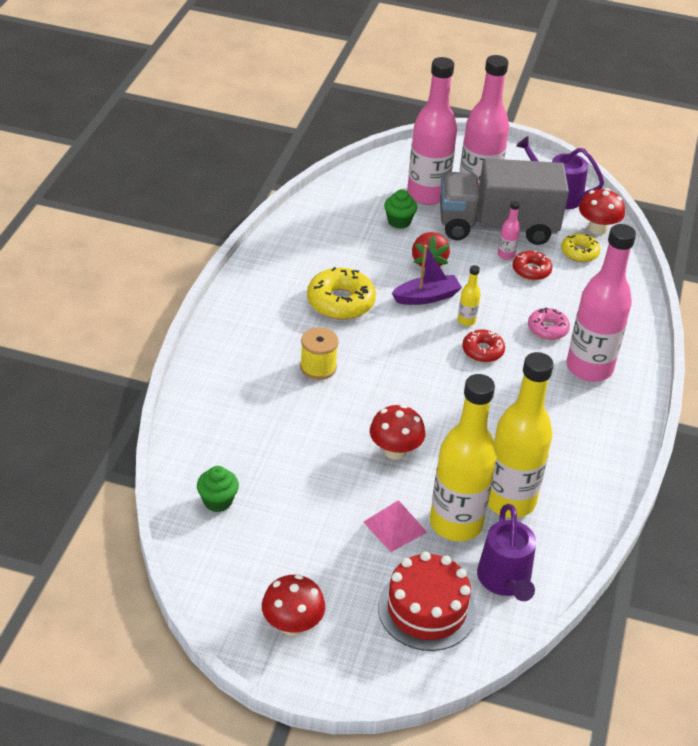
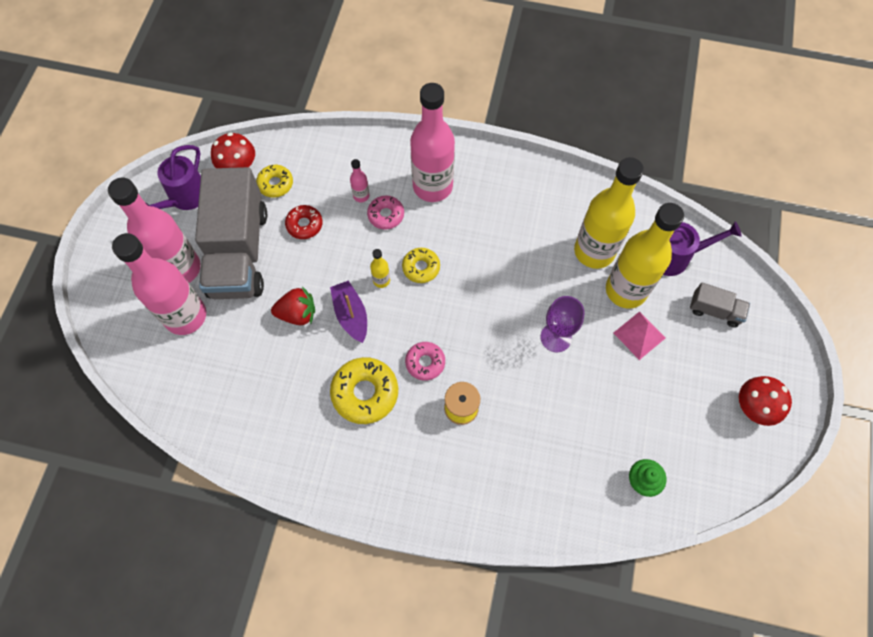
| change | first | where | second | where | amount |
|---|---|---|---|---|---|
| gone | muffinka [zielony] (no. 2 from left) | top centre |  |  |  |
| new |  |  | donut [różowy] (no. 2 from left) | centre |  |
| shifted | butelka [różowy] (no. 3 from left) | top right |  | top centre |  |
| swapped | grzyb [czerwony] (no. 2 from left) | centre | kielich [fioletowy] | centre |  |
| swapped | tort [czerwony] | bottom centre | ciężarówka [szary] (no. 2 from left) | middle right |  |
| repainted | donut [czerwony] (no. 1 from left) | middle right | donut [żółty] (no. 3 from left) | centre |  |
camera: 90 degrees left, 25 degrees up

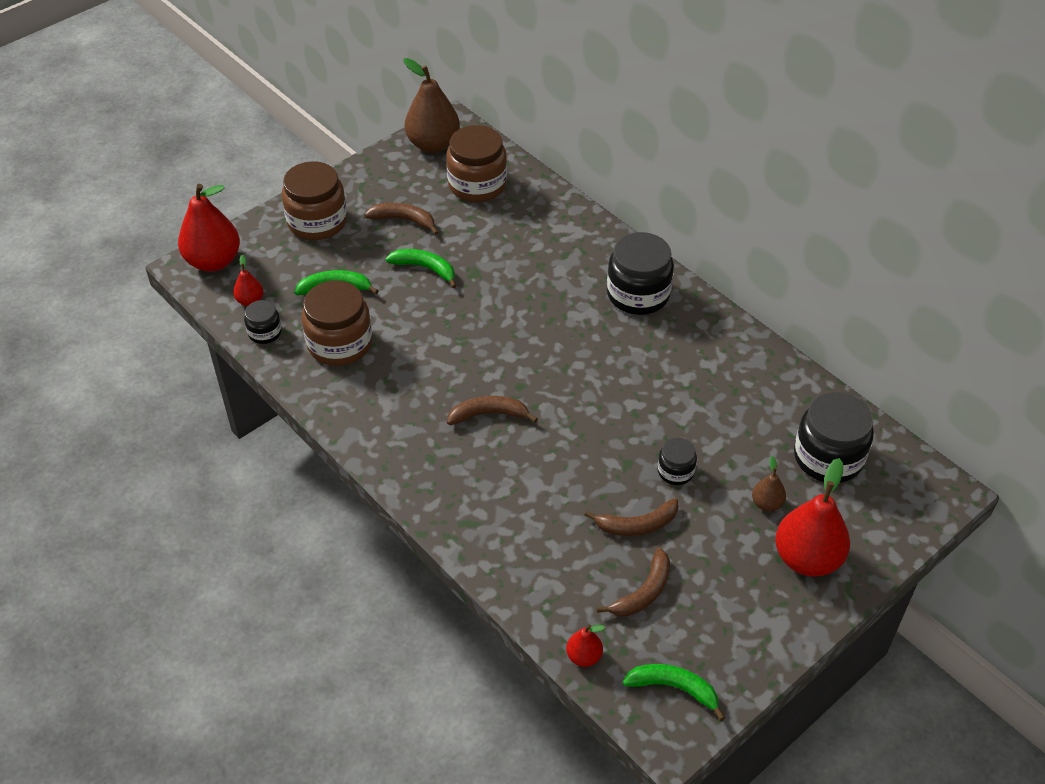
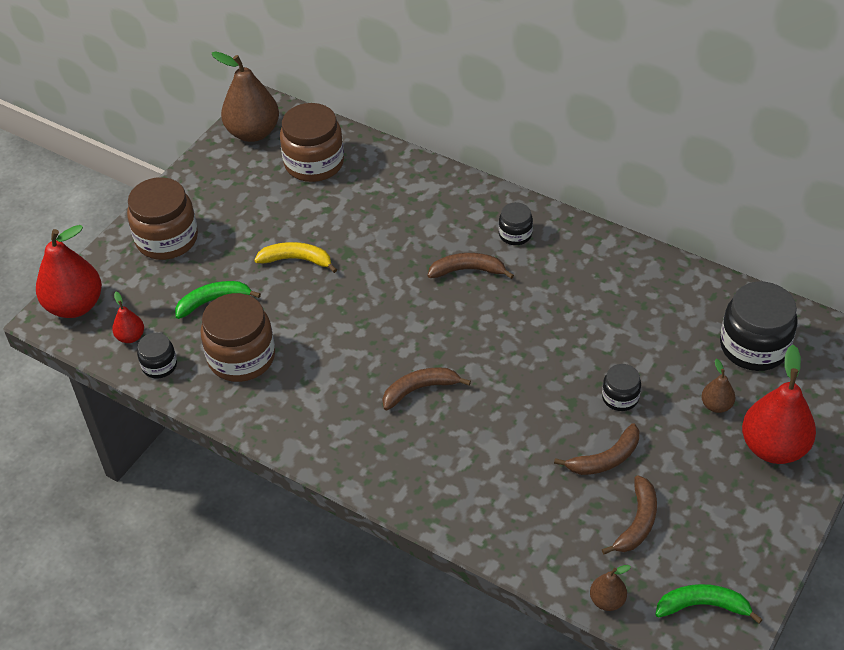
| change | first | where | second | where | amount |
|---|---|---|---|---|---|
| shifted | banan [brązowy] (no. 1 from left in the first image) | top centre | banan [brązowy] (no. 2 from left) | centre |  |
| repainted | banan [zielony] (no. 2 from left) | centre | banan [żółty] | centre |  |
| repainted | gruszka [czerwony] (no. 3 from left) | bottom centre | gruszka [brązowy] (no. 2 from left) | bottom right |  |
| scaled | słoik [czarny] (no. 2 from left) | centre |  | centre | x0.52 |
camera: 15 degrees left, 0 degrees up

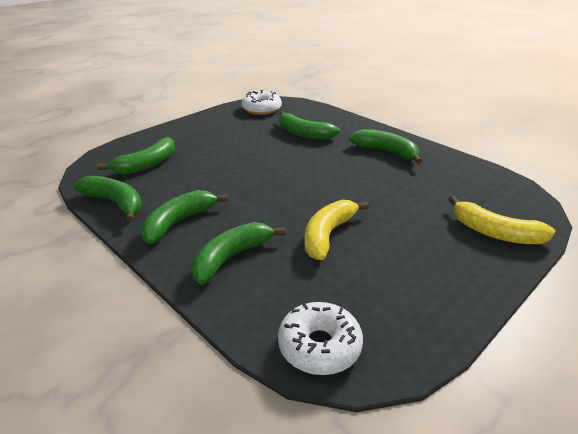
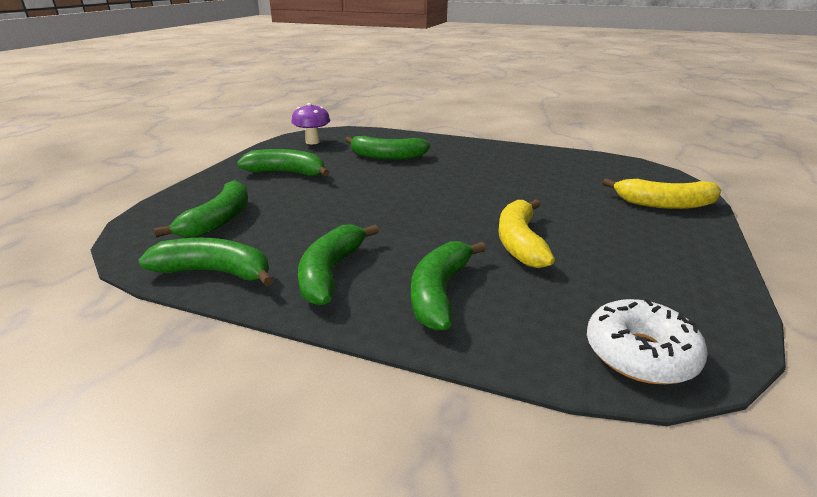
| change | first | where | second | where | amount |
|---|---|---|---|---|---|
| shifted | banan [zielony] (no. 6 from left in the first image) | centre | banan [zielony] (no. 3 from left) | top centre |  |
| swapped | donut [biały] (no. 1 from left) | top centre | grzyb [fioletowy] | top centre |  |
camera: 25 degrees left, 5 degrees down

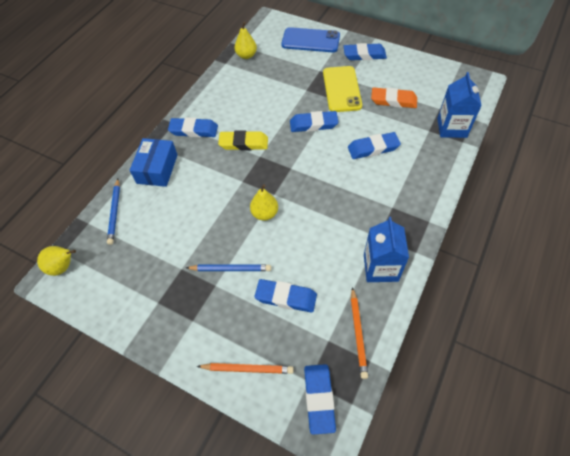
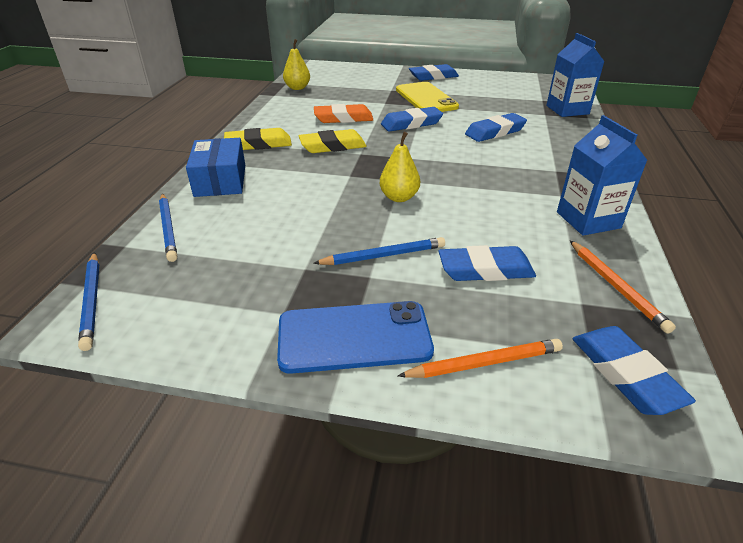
| change | first | where | second | where | amount |
|---|---|---|---|---|---|
| shifted | telefon [niebieski] | top centre |  | centre |  |
| shifted | gumka do mazania [pomarańczowy] | top right |  | top centre |  |
| swapped | gruszka [żółty] (no. 1 from left) | middle left | ołówek [niebieski] (no. 1 from left) | middle left |  |
| repainted | gumka do mazania [niebieski] (no. 1 from left) | top centre | gumka do mazania [żółty] (no. 1 from left) | top centre |  |
camera: 20 degrees left, 20 degrees down

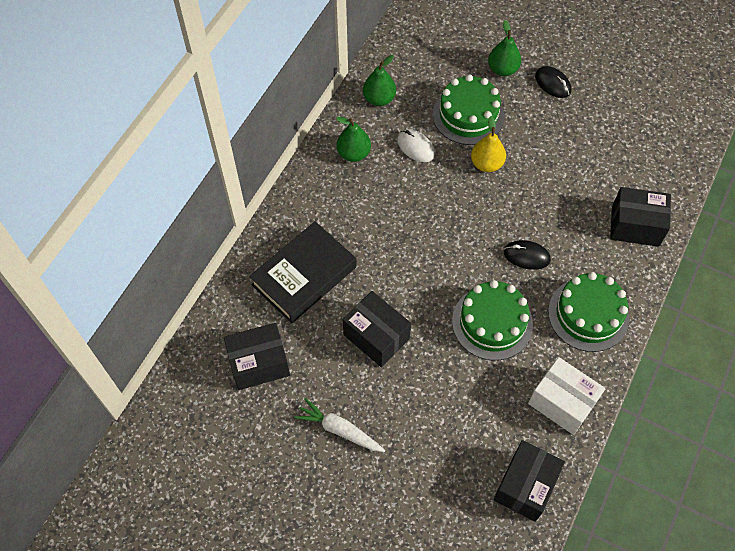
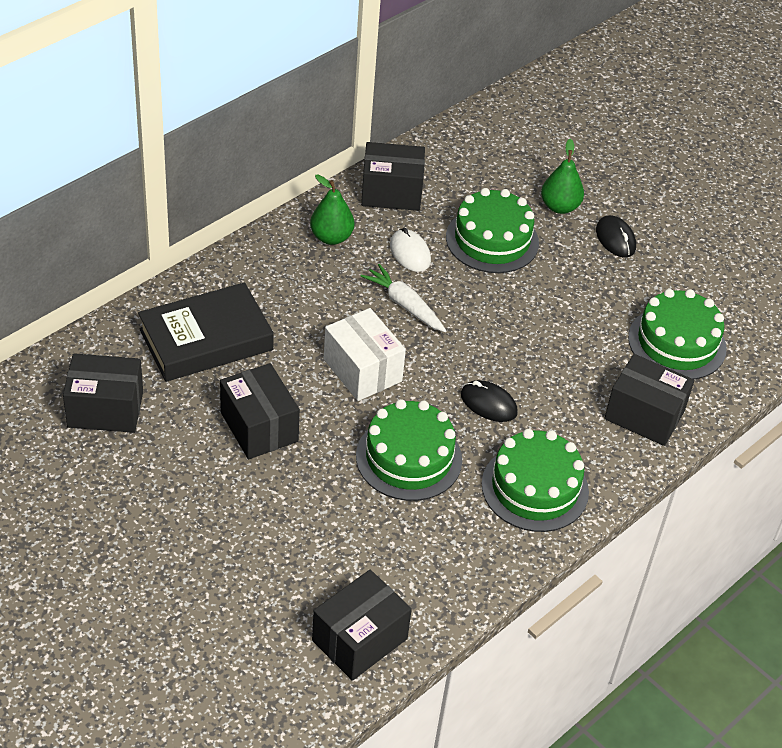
| change | first | where | second | where | amount |
|---|---|---|---|---|---|
| gone | gruszka [żółty] | top centre |  |  |  |
| new |  |  | tort [zielony] (no. 4 from left) | middle right |  |
| shifted | marchewka [biały] | bottom centre |  | centre |  |
| shifted | pudełko [biały] | bottom right |  | centre |  |
| swapped | gruszka [zielony] (no. 2 from left) | top centre | pudełko [czarny] (no. 4 from left) | top centre |  |
camera: 15 degrees right, 15 degrees down

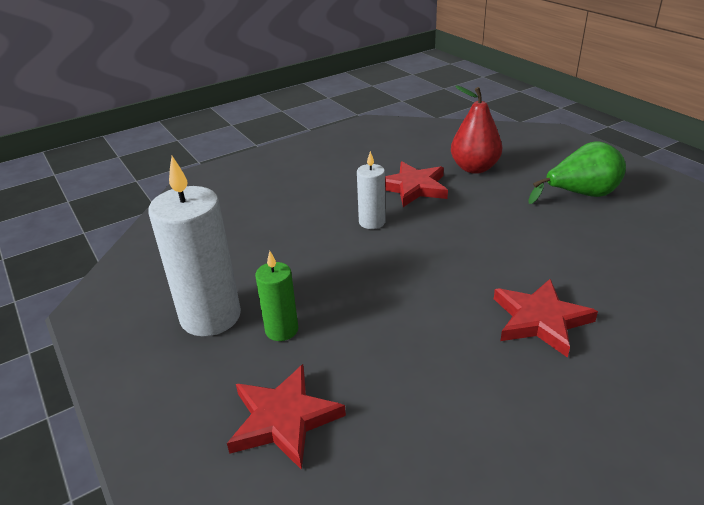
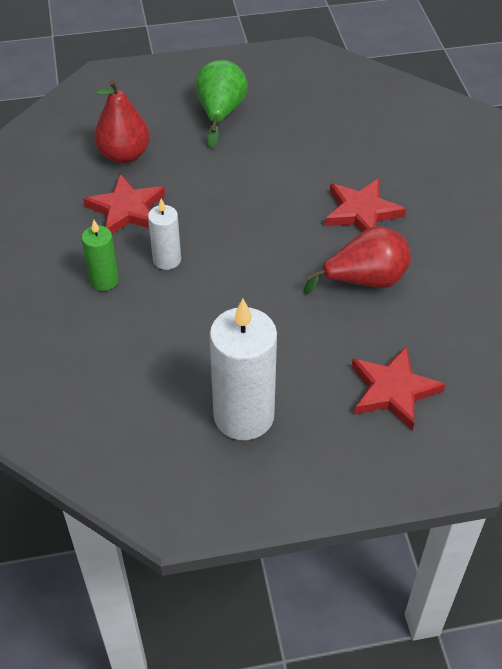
| change | first | where | second | where | amount |
|---|---|---|---|---|---|
| new |  |  | gruszka [czerwony] (no. 2 from left) | middle right |  |
| shifted | świeca [zielony] | centre |  | middle left |  |
camera: 70 degrees left, 15 degrees up

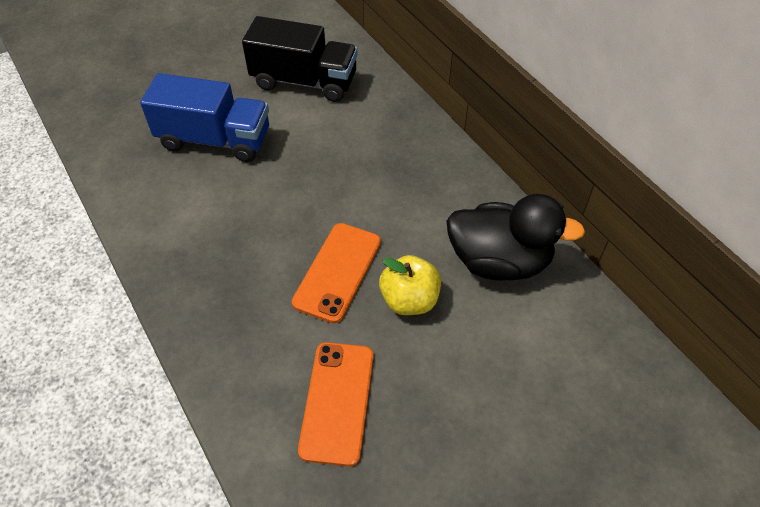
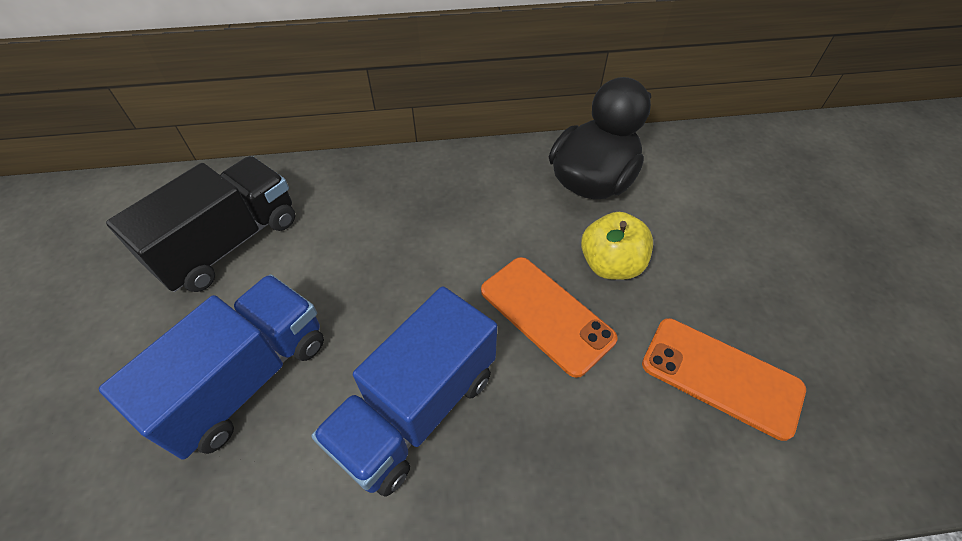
| change | first | where | second | where | amount |
|---|---|---|---|---|---|
| new |  |  | ciężarówka [niebieski] (no. 2 from left) | bottom centre |  |
camera: 65 degrees left, 0 degrees up

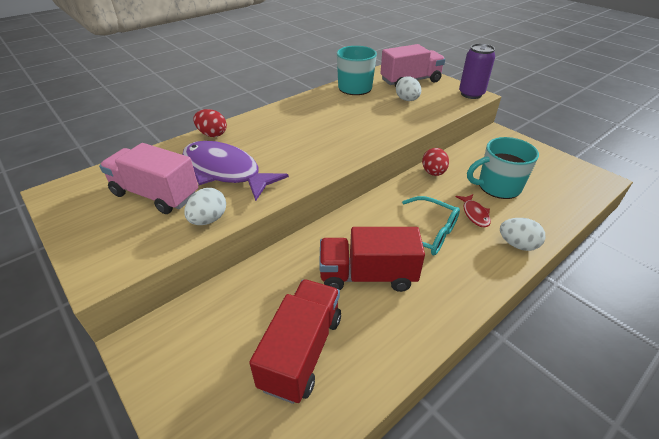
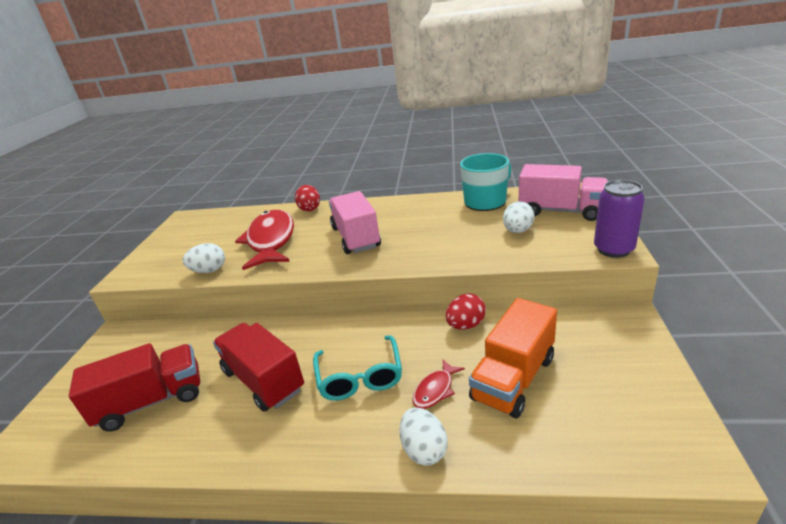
| change | first | where | second | where | amount |
|---|---|---|---|---|---|
| shifted | ciężarówka [różowy] (no. 1 from left) | middle left |  | centre |  |
| swapped | kubek [turkusowy] (no. 2 from left) | middle right | ciężarówka [pomarańczowy] | bottom centre |  |
| repainted | ryba [fioletowy] | centre | ryba [czerwony] (no. 1 from left) | centre |  |
camera: 50 degrees right, 10 degrees down

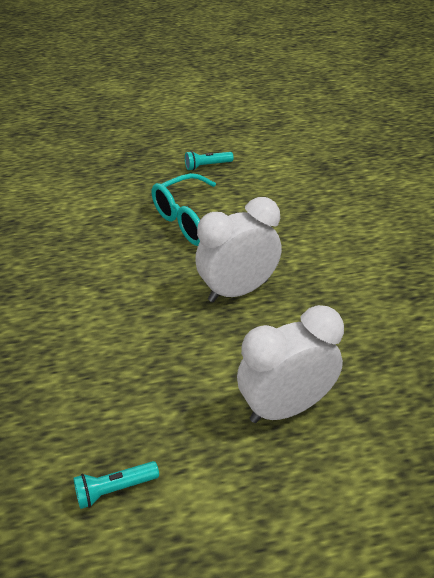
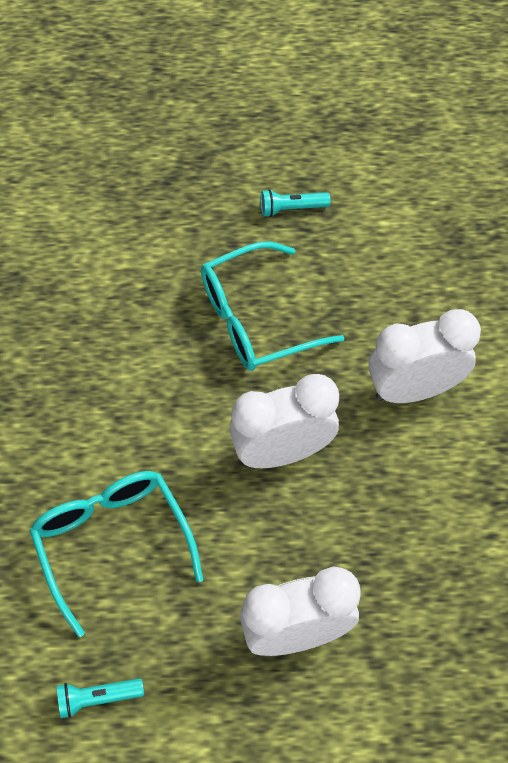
| change | first | where | second | where | amount |
|---|---|---|---|---|---|
| new |  |  | okulary [turkusowy] (no. 1 from left) | bottom left |  |
| new |  |  | budzik [biały] (no. 3 from left) | middle right |  |
camera: 10 degrees right, 20 degrees up

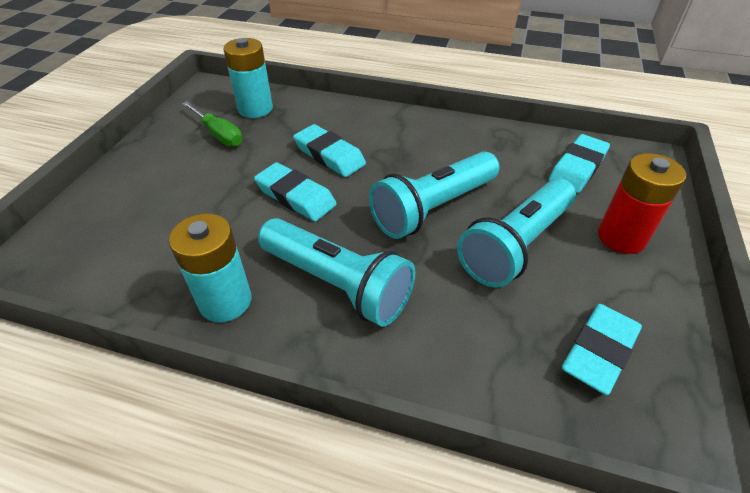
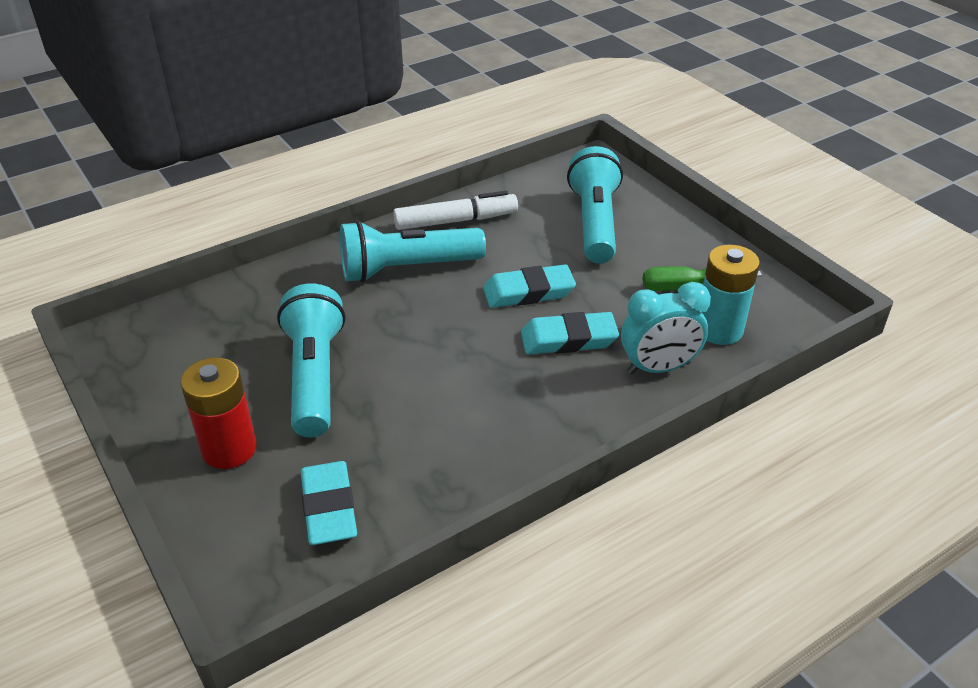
| change | first | where | second | where | amount |
|---|---|---|---|---|---|
| gone | gumka do mazania [turkusowy] (no. 4 from left) | bottom right |  |  |  |
| new |  |  | budzik [turkusowy] | middle right |  |
| shifted | latarka [turkusowy] (no. 2 from left in the first image) | centre | latarka [turkusowy] (no. 3 from left) | top centre |  |
| swapped | bateria [turkusowy] (no. 1 from left) | middle left | flamaster [biały] | top centre |  |
camera: 130 degrees right, 5 degrees down

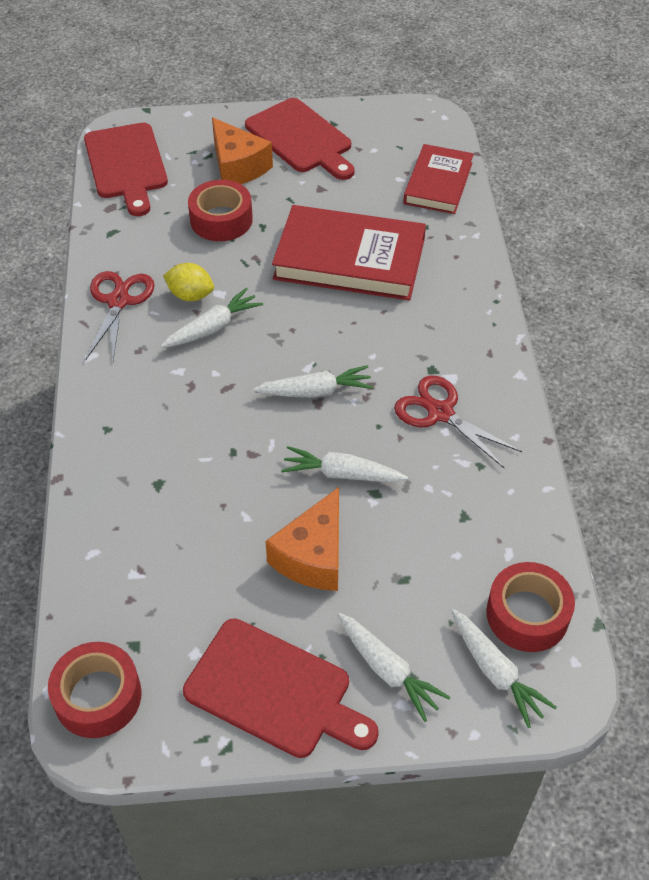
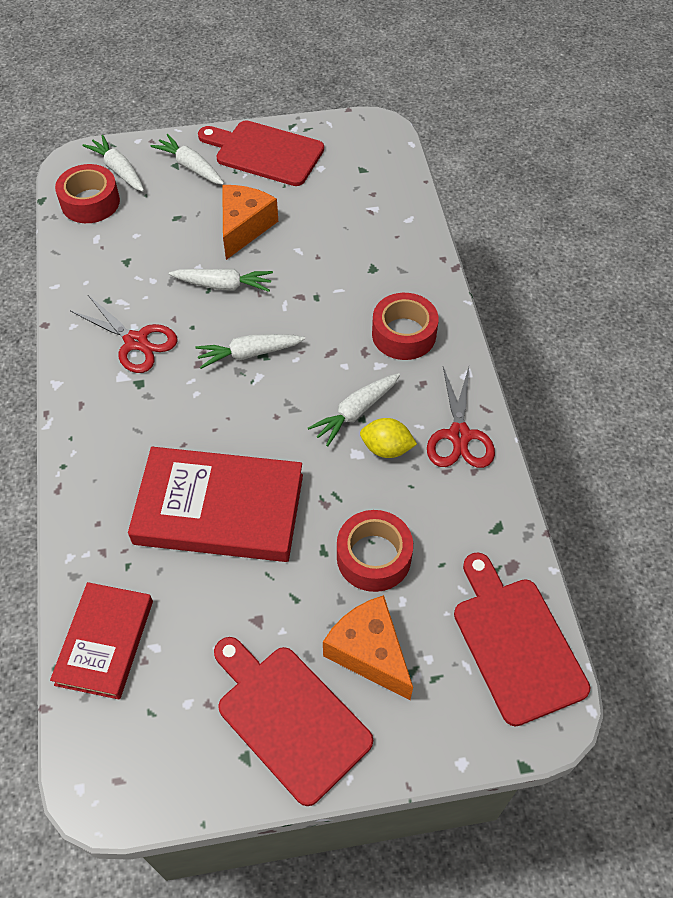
| change | first | where | second | where | amount |
|---|---|---|---|---|---|
| shifted | taśma klejąca [czerwony] (no. 1 from left in the first image) | bottom left | taśma klejąca [czerwony] (no. 3 from left) | centre |  |
camera: 175 degrees right, 5 degrees up

